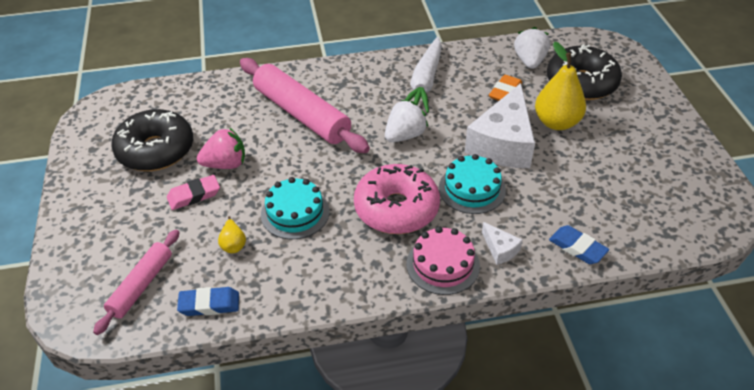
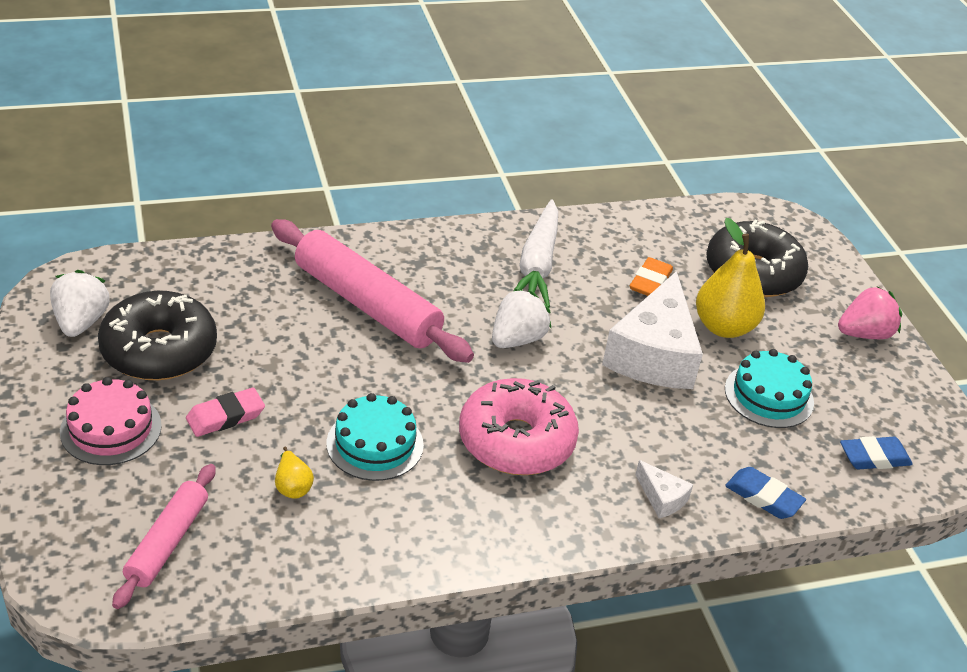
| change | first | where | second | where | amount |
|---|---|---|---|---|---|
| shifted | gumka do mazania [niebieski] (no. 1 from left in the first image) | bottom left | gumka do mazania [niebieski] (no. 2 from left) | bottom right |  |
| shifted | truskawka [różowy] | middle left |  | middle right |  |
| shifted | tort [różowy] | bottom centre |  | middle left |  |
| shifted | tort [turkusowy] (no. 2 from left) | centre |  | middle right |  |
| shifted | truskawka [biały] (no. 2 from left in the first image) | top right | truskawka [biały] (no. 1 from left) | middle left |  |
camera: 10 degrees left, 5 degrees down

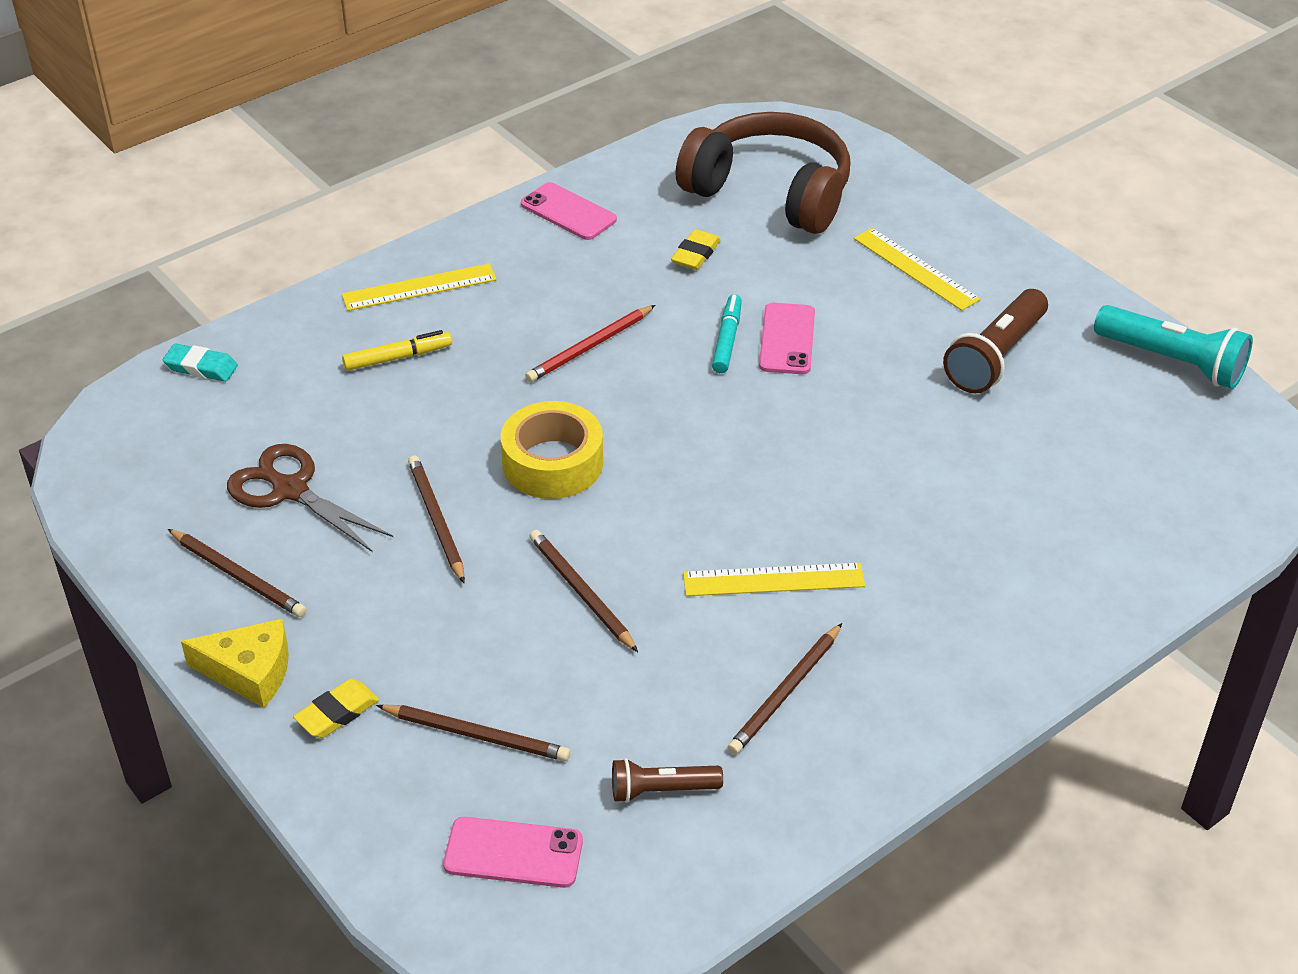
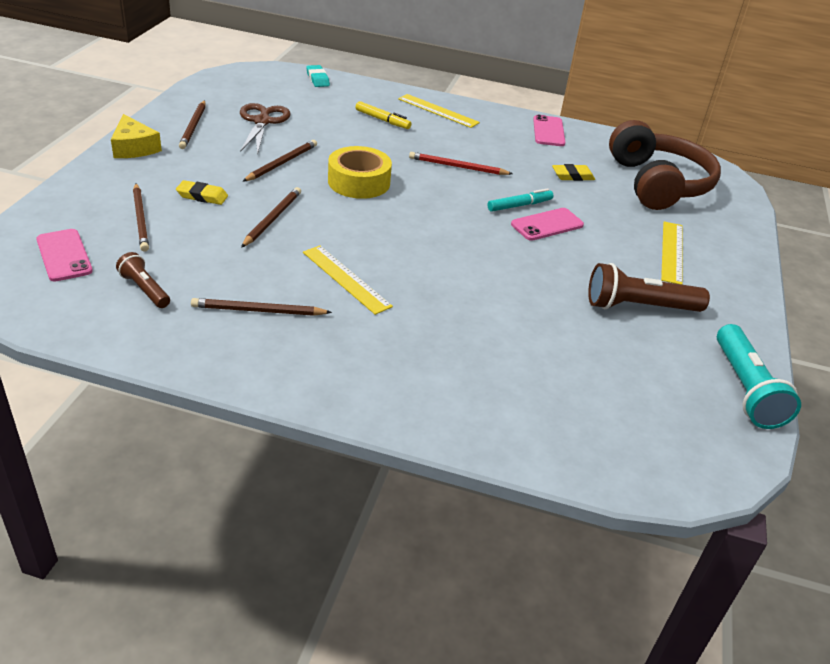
| change | first | where | second | where | amount |
|---|---|---|---|---|---|
| shifted | gumka do mazania [żółty] (no. 1 from left) | bottom left |  | top left |  |
camera: 50 degrees right, 5 degrees down

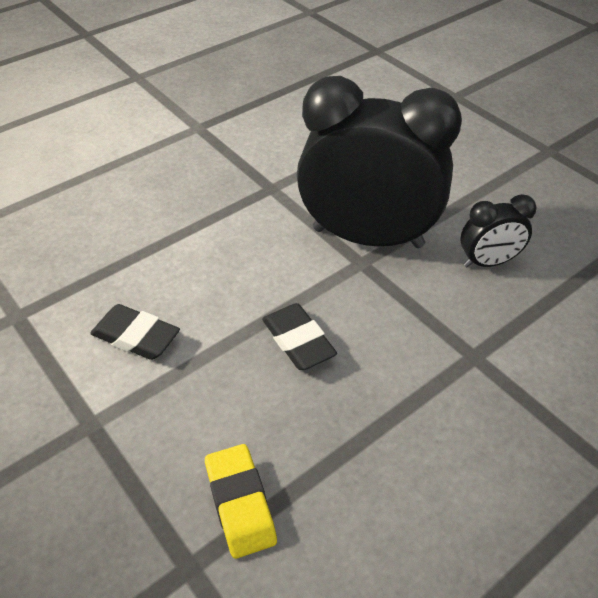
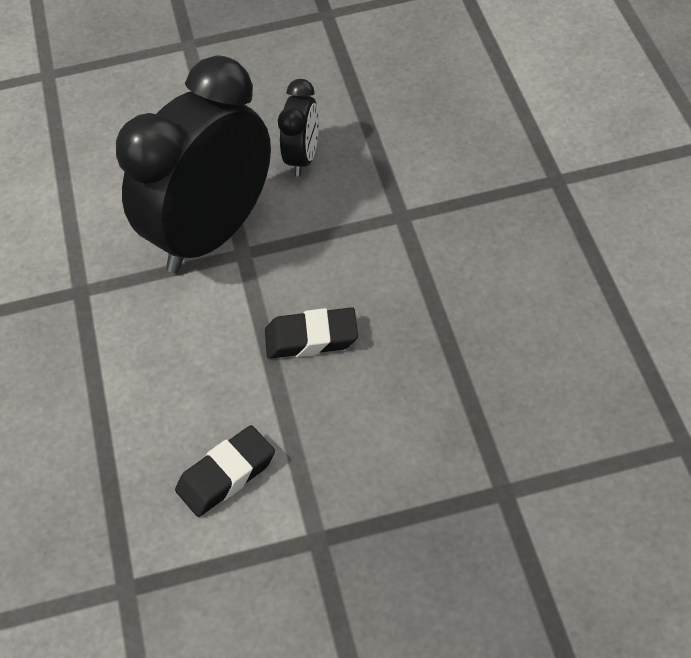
| change | first | where | second | where | amount |
|---|---|---|---|---|---|
| gone | gumka do mazania [żółty] | bottom centre |  |  |  |
camera: 60 degrees left, 5 degrees up

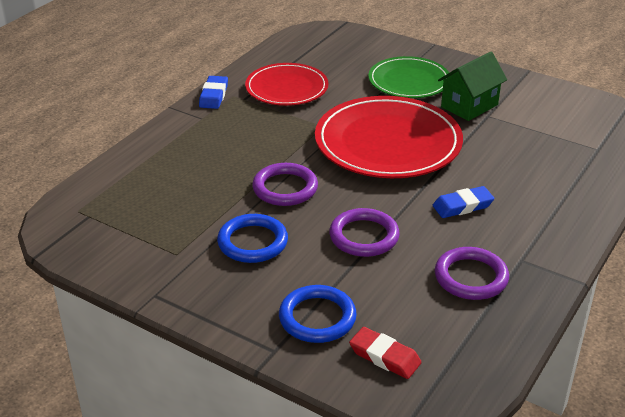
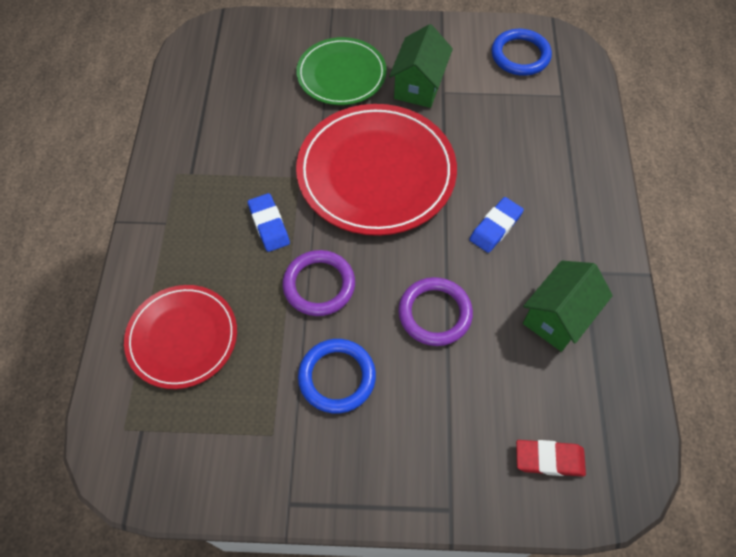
| change | first | where | second | where | amount |
|---|---|---|---|---|---|
| shifted | gumka do mazania [niebieski] (no. 1 from left) | top centre |  | centre |  |
| shifted | talerz [czerwony] (no. 1 from left) | top centre |  | middle left |  |
| shifted | pierścień [niebieski] (no. 2 from left) | bottom centre |  | top right |  |
| swapped | pierścień [fioletowy] (no. 3 from left) | middle right | domek [zielony] (no. 2 from left) | middle right |  |
camera: 30 degrees left, 25 degrees up

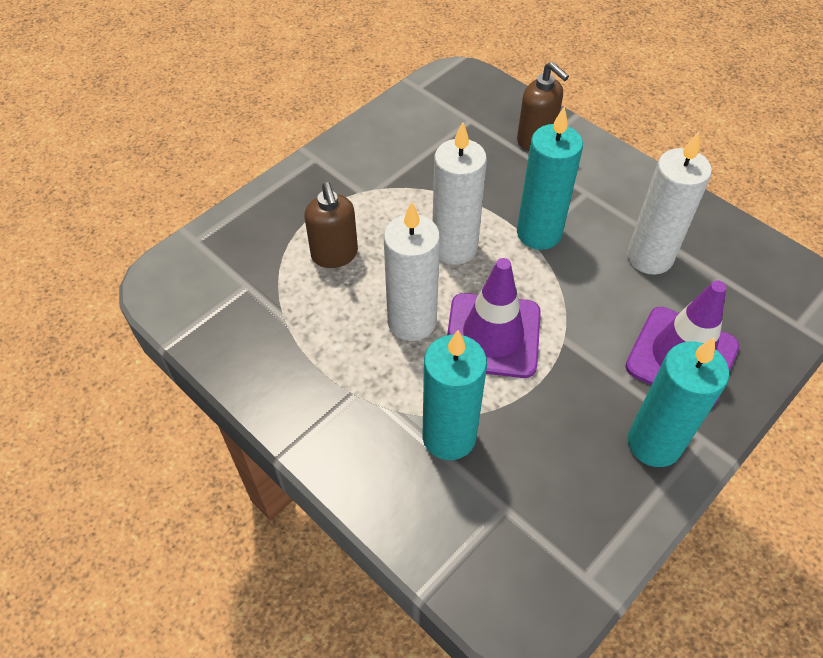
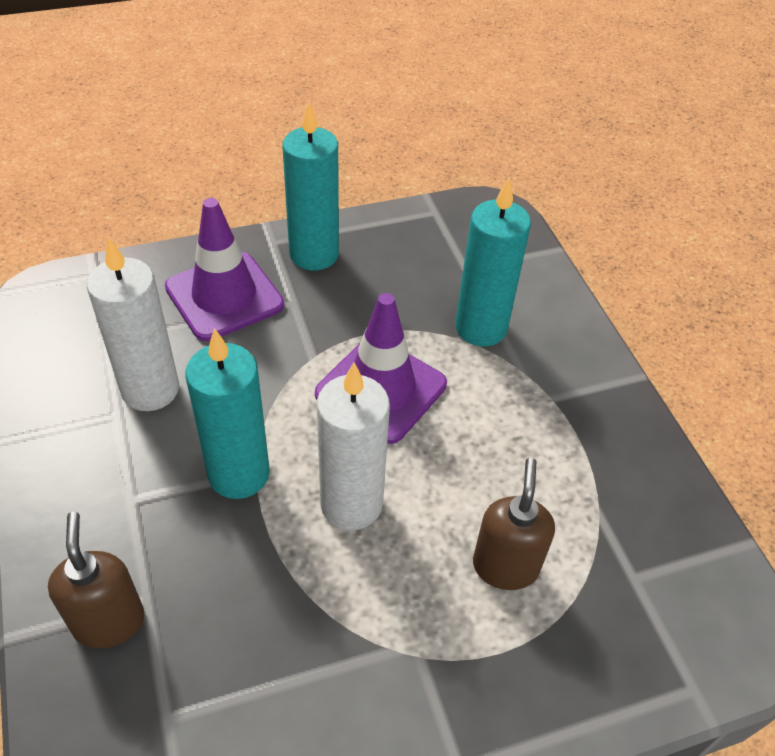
| change | first | where | second | where | amount |
|---|---|---|---|---|---|
| gone | świeca [biały] (no. 1 from left) | centre |  |  |  |
camera: 155 degrees left, 5 degrees down

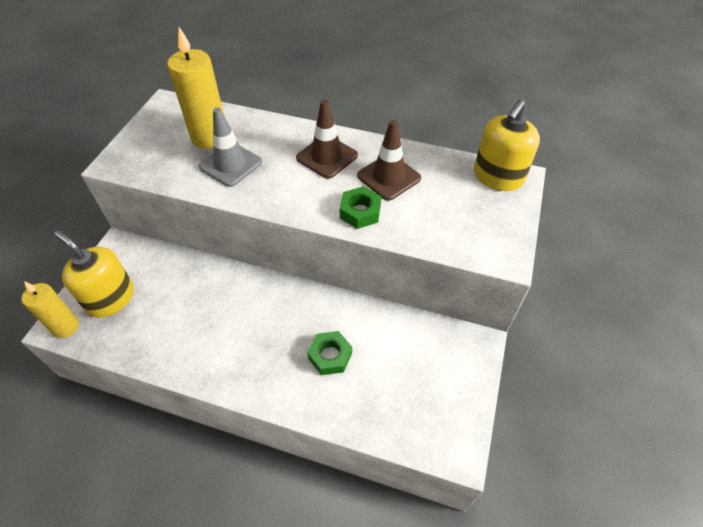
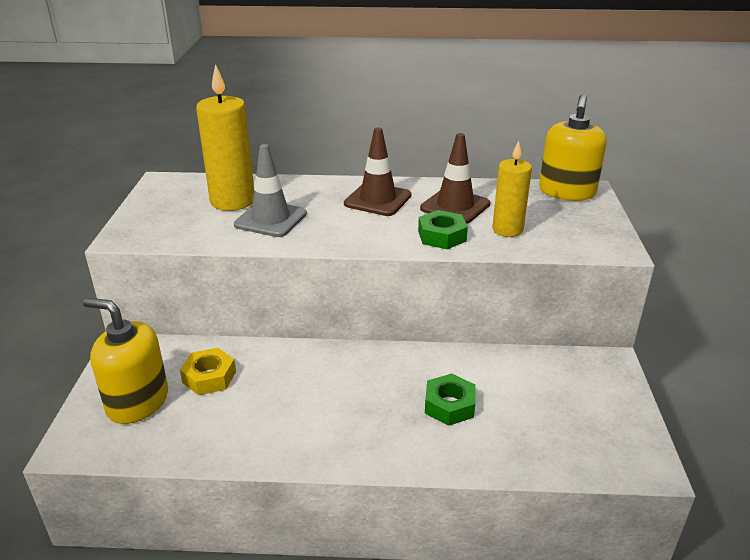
| change | first | where | second | where | amount |
|---|---|---|---|---|---|
| new |  |  | nakrętka [żółty] | middle left |  |
| shifted | świeca [żółty] (no. 1 from left in the first image) | middle left | świeca [żółty] (no. 2 from left) | middle right |  |
camera: 15 degrees left, 20 degrees down

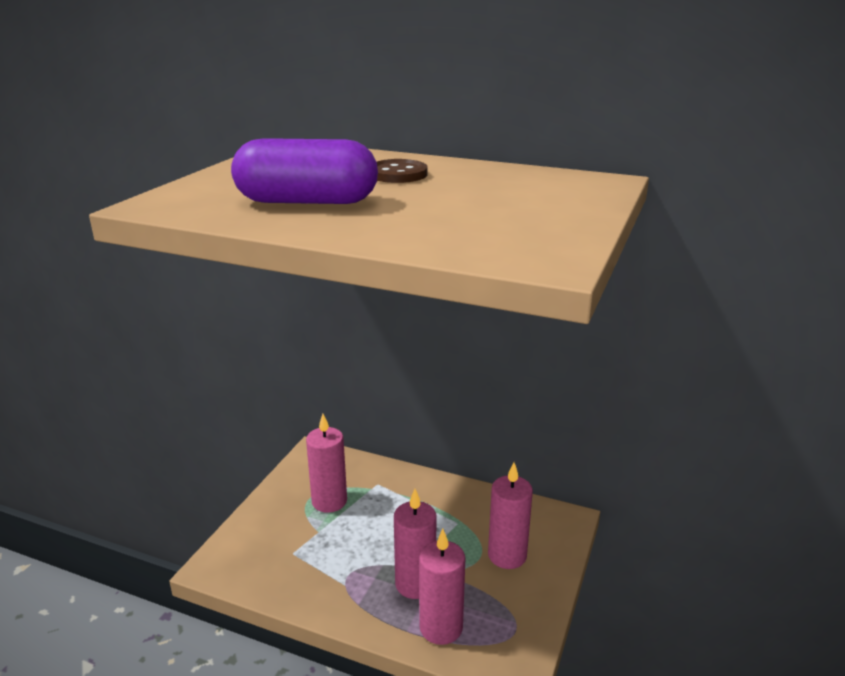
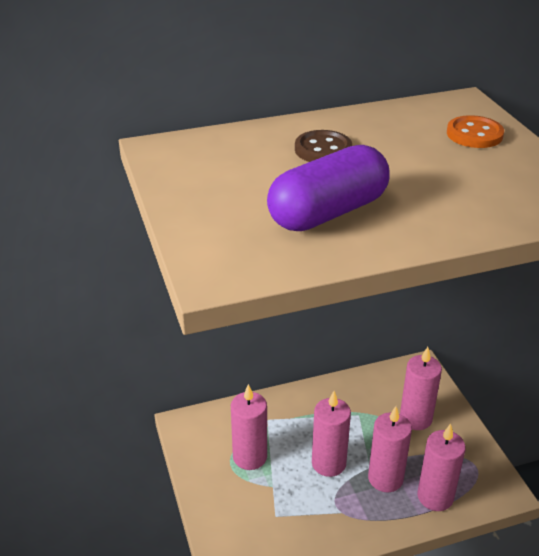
| change | first | where | second | where | amount |
|---|---|---|---|---|---|
| new |  |  | świeca [różowy] (no. 2 from left) | bottom centre |  |
| new |  |  | guzik [pomarańczowy] | top right |  |
camera: 40 degrees left, 10 degrees up

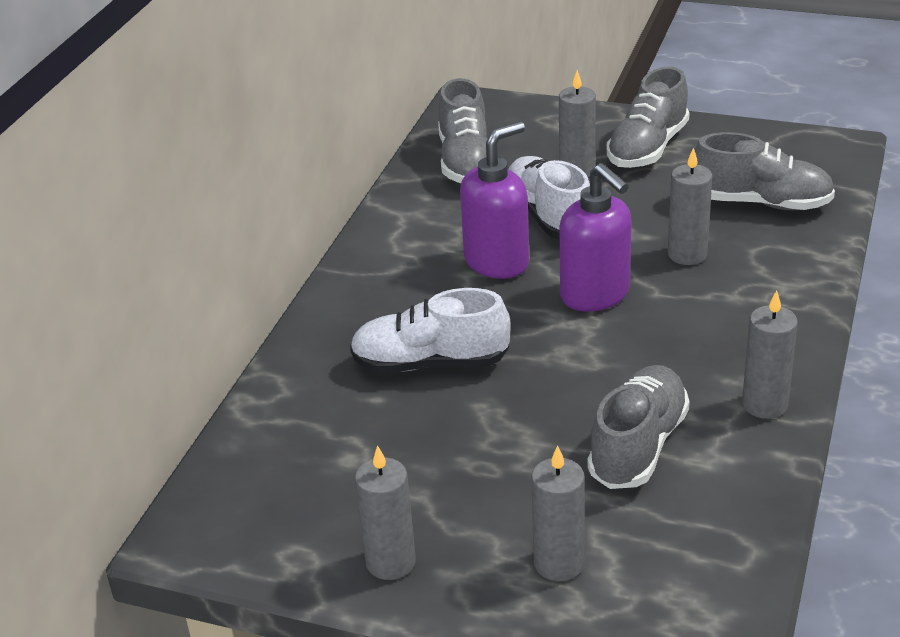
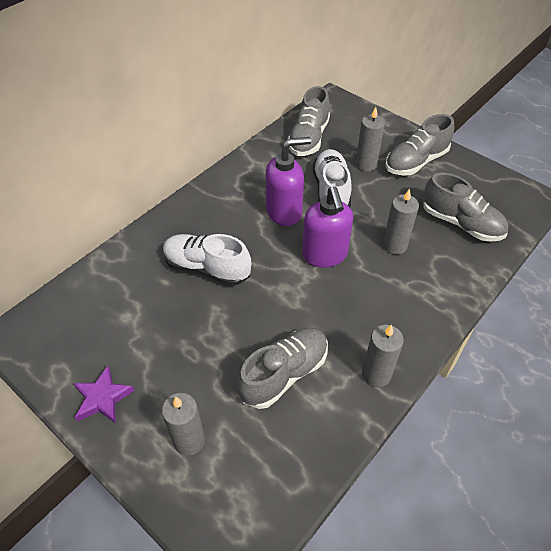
| change | first | where | second | where | amount |
|---|---|---|---|---|---|
| swapped | świeca [szary] (no. 1 from left) | bottom centre | gwiazda [fioletowy] | bottom left |  |
camera: 20 degrees right, 15 degrees up

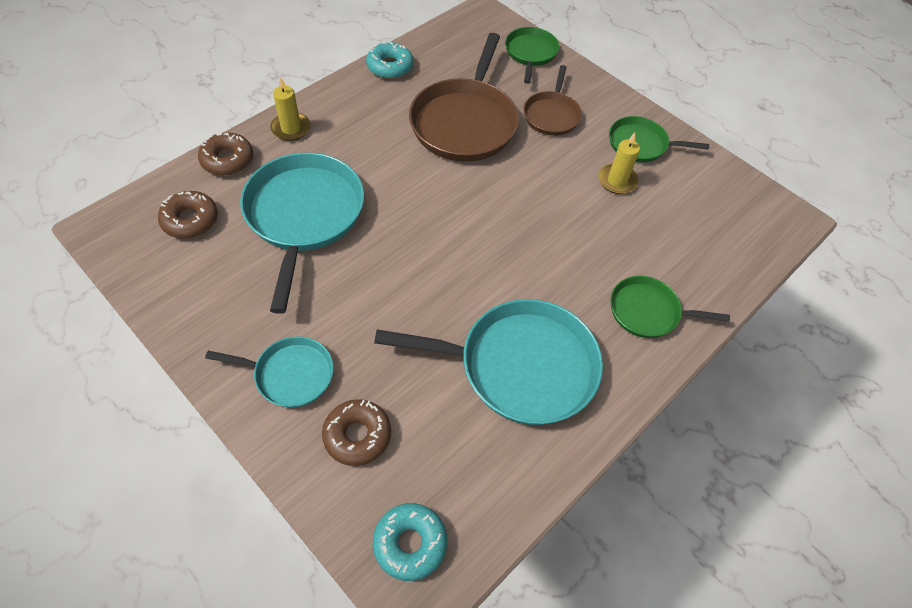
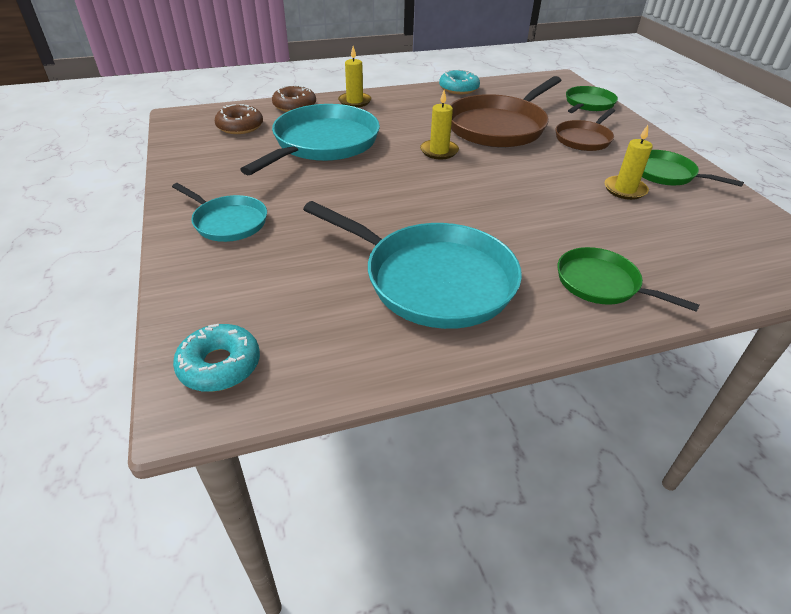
| change | first | where | second | where | amount |
|---|---|---|---|---|---|
| gone | donut [brązowy] (no. 3 from left) | bottom centre |  |  |  |
| new |  |  | świeca [żółty] (no. 2 from left) | top centre |  |
camera: 30 degrees right, 15 degrees down

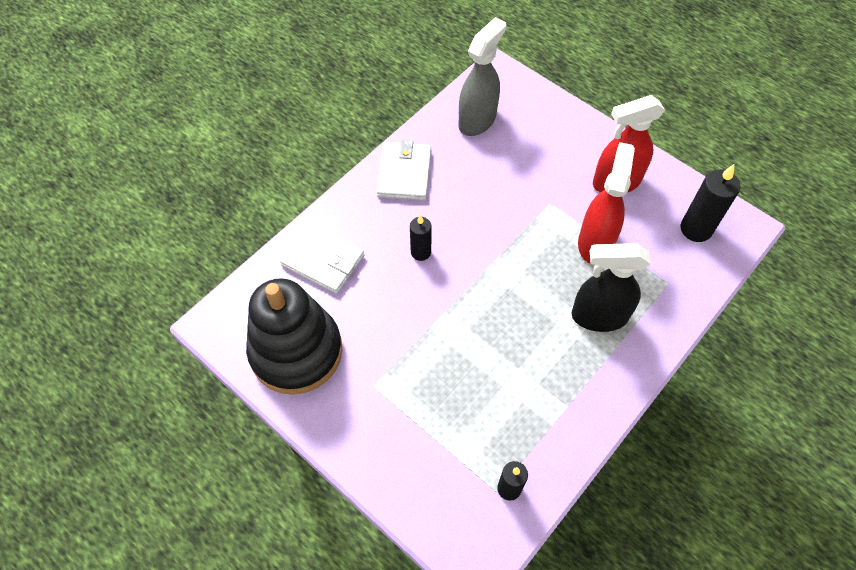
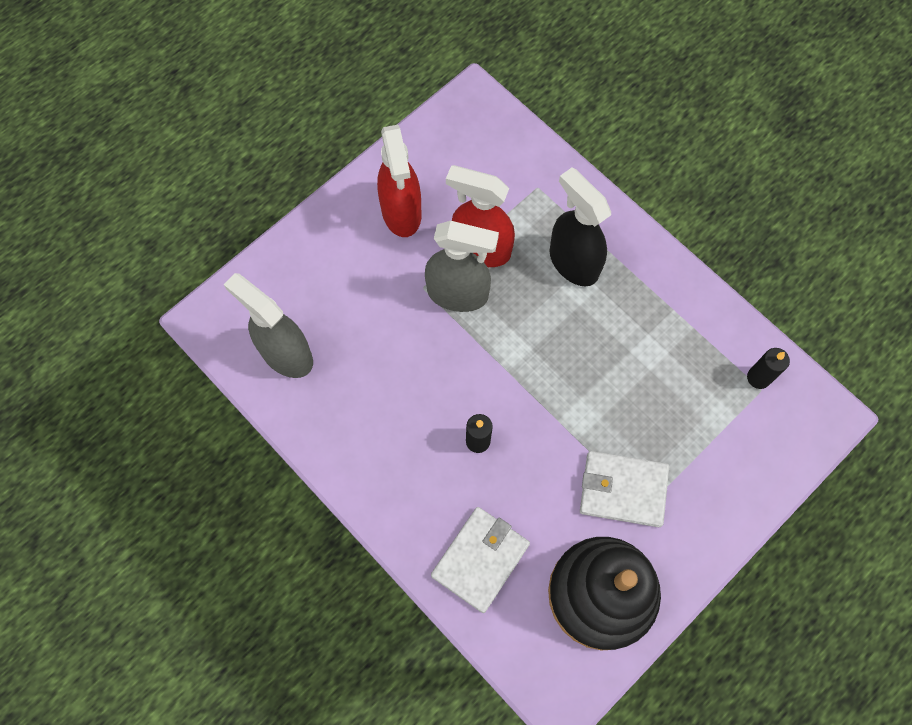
| change | first | where | second | where | amount |
|---|---|---|---|---|---|
| gone | świeca [czarny] (no. 3 from left) | middle right |  |  |  |
| new |  |  | spryskiwacz [szary] (no. 2 from left) | centre |  |
| shifted | portfel [biały] (no. 2 from left) | top centre |  | bottom right |  |
| rotated | spryskiwacz [czarny] | middle right |  | top centre | 135 degrees clockwise |
camera: 85 degrees left, 10 degrees up

